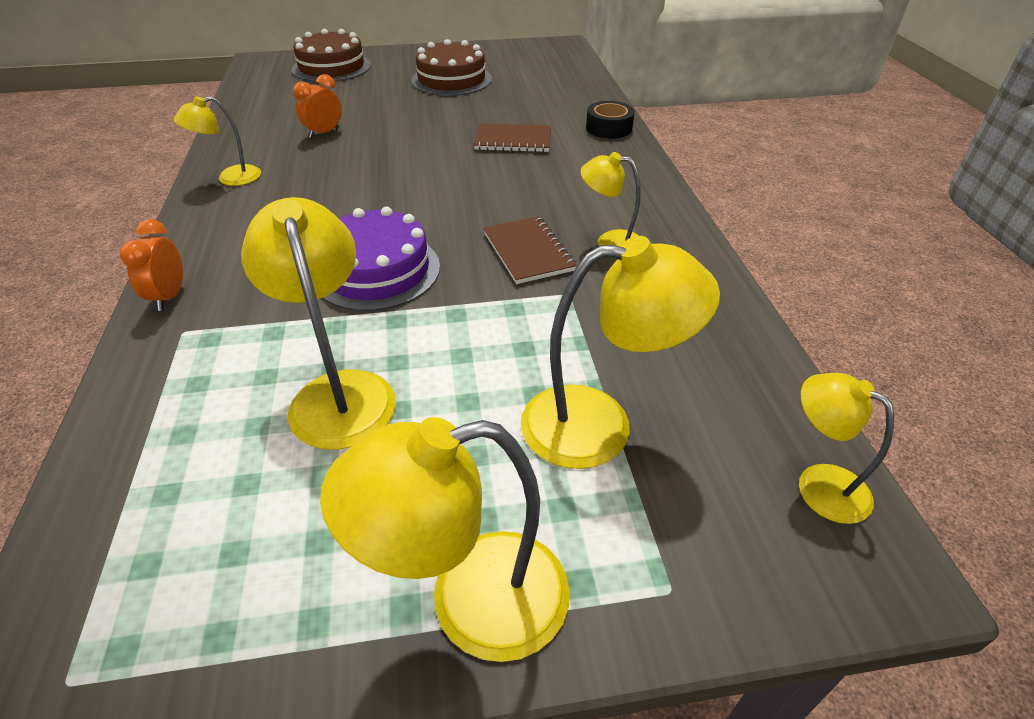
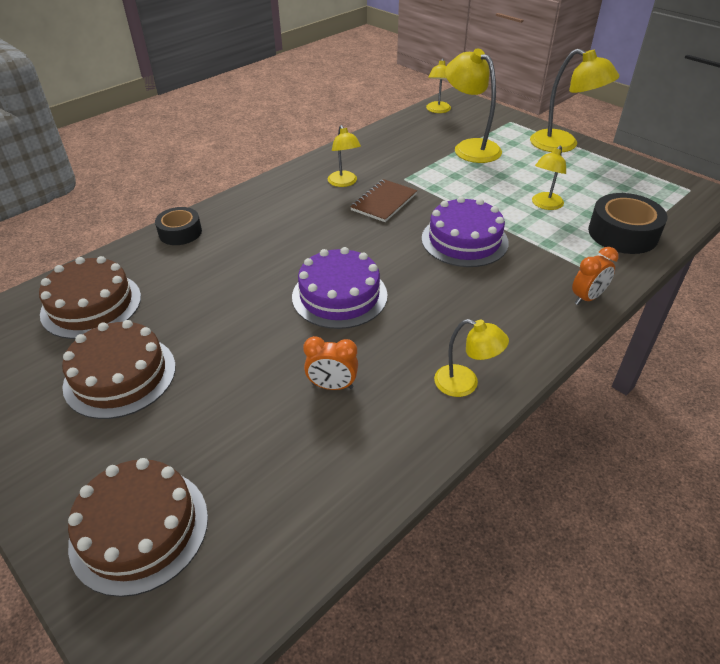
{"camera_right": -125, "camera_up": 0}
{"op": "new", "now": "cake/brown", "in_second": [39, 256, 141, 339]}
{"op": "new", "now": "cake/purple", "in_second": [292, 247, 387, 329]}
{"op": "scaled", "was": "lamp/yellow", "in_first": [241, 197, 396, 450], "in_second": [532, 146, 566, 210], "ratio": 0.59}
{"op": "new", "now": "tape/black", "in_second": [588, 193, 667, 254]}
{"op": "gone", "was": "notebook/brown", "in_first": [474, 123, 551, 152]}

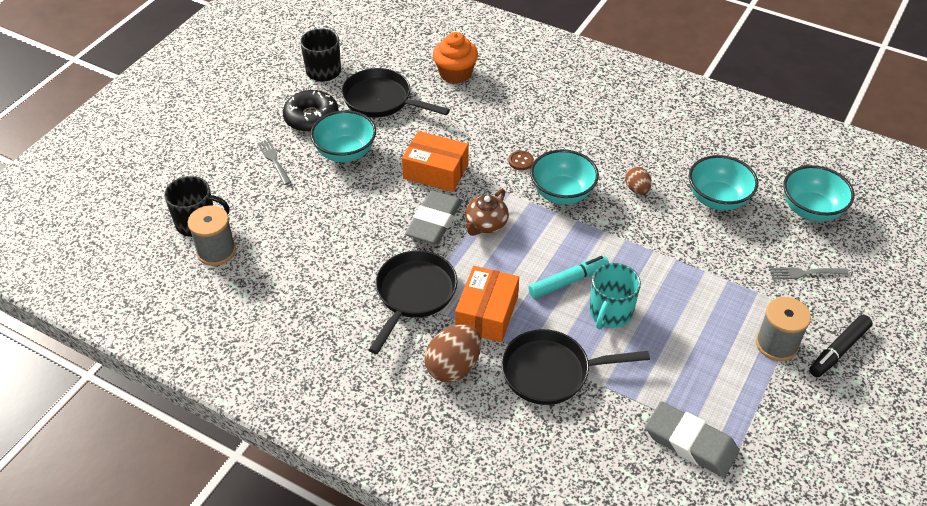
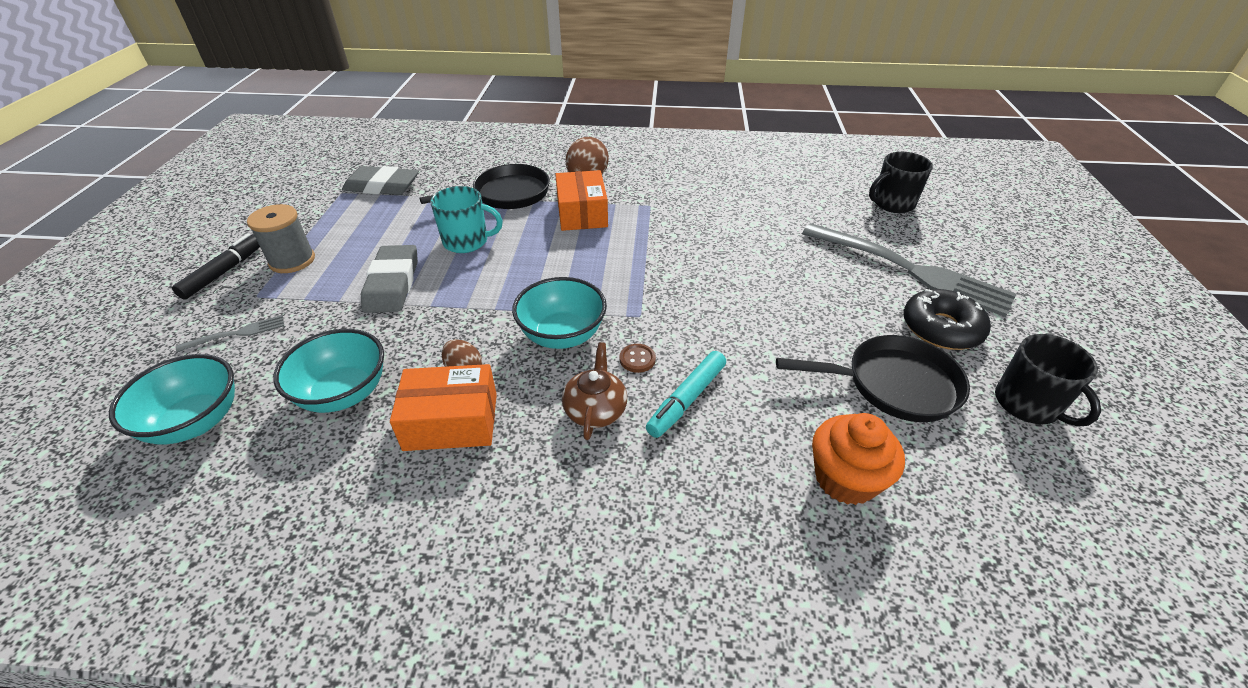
{"camera_right": 155, "camera_up": -5}
{"op": "shifted", "was": "eraser/grey", "in_first": [405, 191, 462, 244], "in_second": [361, 245, 418, 313]}
{"op": "shifted", "was": "box/orange", "in_first": [402, 131, 469, 192], "in_second": [390, 364, 497, 451]}
{"op": "rotated", "was": "mug/turquoise", "in_first": [589, 263, 641, 329], "in_second": [430, 186, 503, 253], "clockwise": 90}
{"op": "shifted", "was": "teapot/brown", "in_first": [465, 189, 509, 236], "in_second": [562, 342, 627, 440]}
{"op": "shifted", "was": "marker/turquoise", "in_first": [528, 256, 609, 299], "in_second": [646, 351, 726, 438]}
{"op": "scaled", "was": "fork/grey", "in_first": [257, 139, 291, 185], "in_second": [802, 223, 1017, 317], "ratio": 2.43}
{"op": "gone", "was": "spool/grey", "in_first": [188, 205, 236, 266]}
{"op": "gone", "was": "bowl/turquoise", "in_first": [310, 110, 376, 162]}
{"op": "gone", "was": "pan/black", "in_first": [369, 250, 458, 354]}

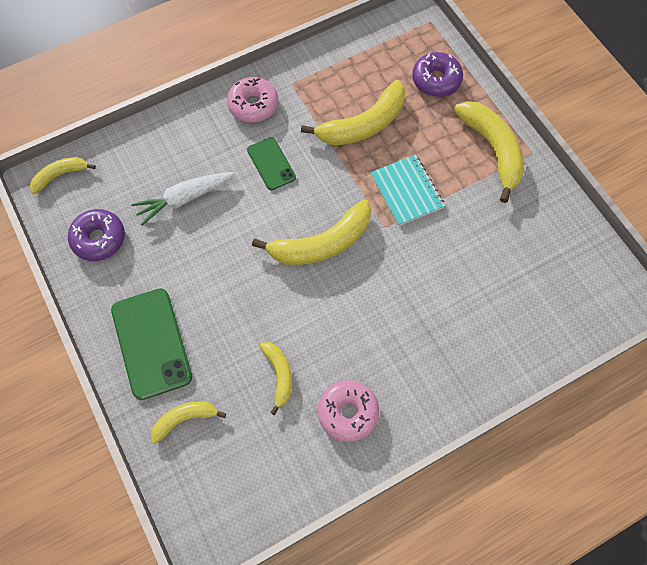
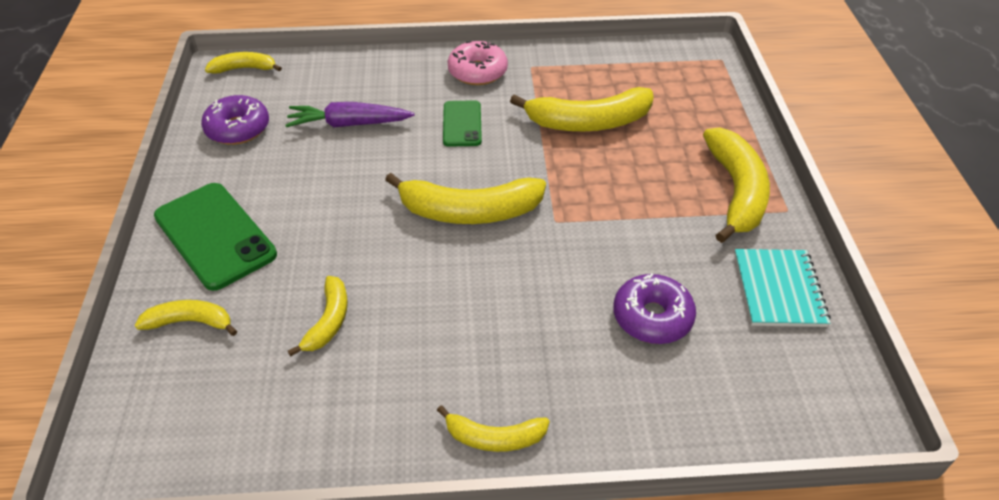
{"camera_right": 25, "camera_up": -20}
{"op": "rotated", "was": "phone/green", "in_first": [111, 288, 192, 400], "in_second": [154, 183, 277, 291], "clockwise": -45}
{"op": "repainted", "was": "carrot/white", "now": "carrot/purple", "in_first": [131, 172, 235, 226], "in_second": [285, 102, 415, 127]}
{"op": "new", "now": "banana/yellow", "in_second": [437, 405, 550, 452]}
{"op": "shifted", "was": "donut/purple", "in_first": [412, 52, 463, 97], "in_second": [613, 273, 696, 344]}
{"op": "shifted", "was": "notebook/turquoise", "in_first": [370, 155, 445, 226], "in_second": [734, 249, 831, 327]}
{"op": "gone", "was": "donut/pink", "in_first": [318, 380, 379, 442]}

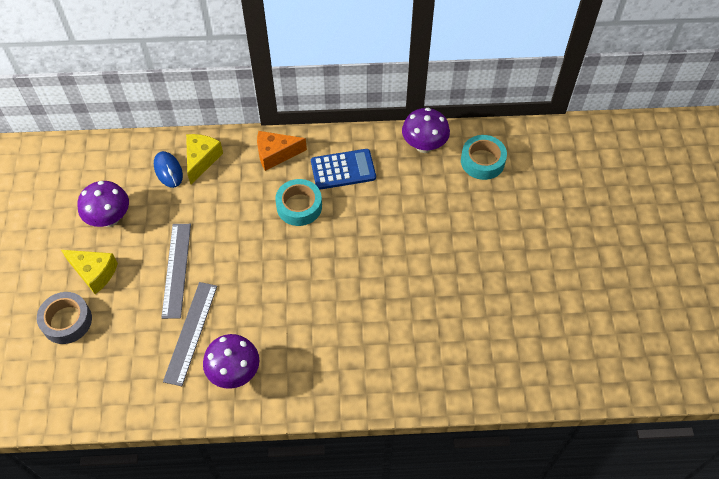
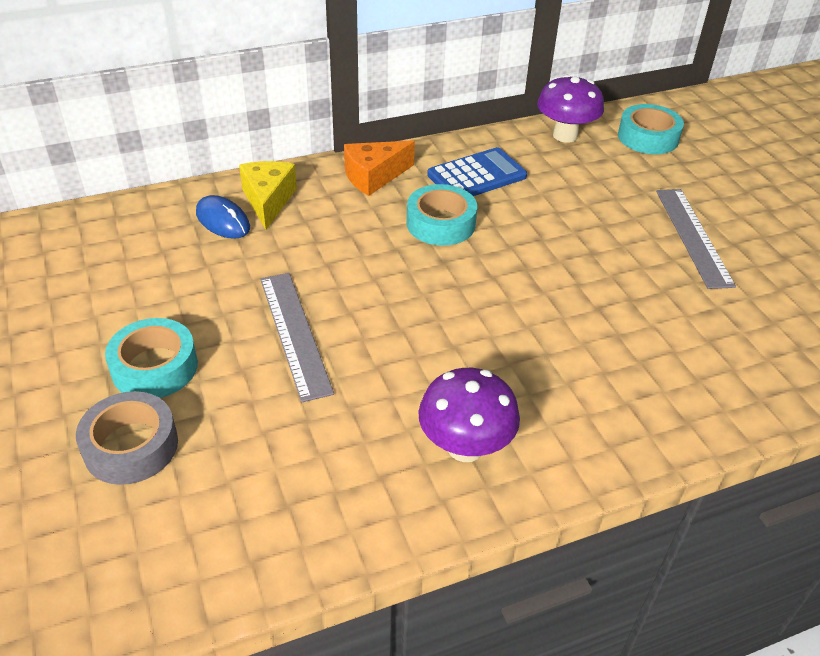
{"camera_right": -20, "camera_up": -15}
{"op": "swapped", "was": "cheese/yellow", "now": "tape/turquoise", "in_first": [61, 250, 118, 294], "in_second": [105, 318, 198, 398]}
{"op": "shifted", "was": "ruler/grey", "in_first": [163, 282, 217, 386], "in_second": [656, 189, 736, 289]}
{"op": "gone", "was": "mushroom/purple", "in_first": [78, 181, 129, 227]}

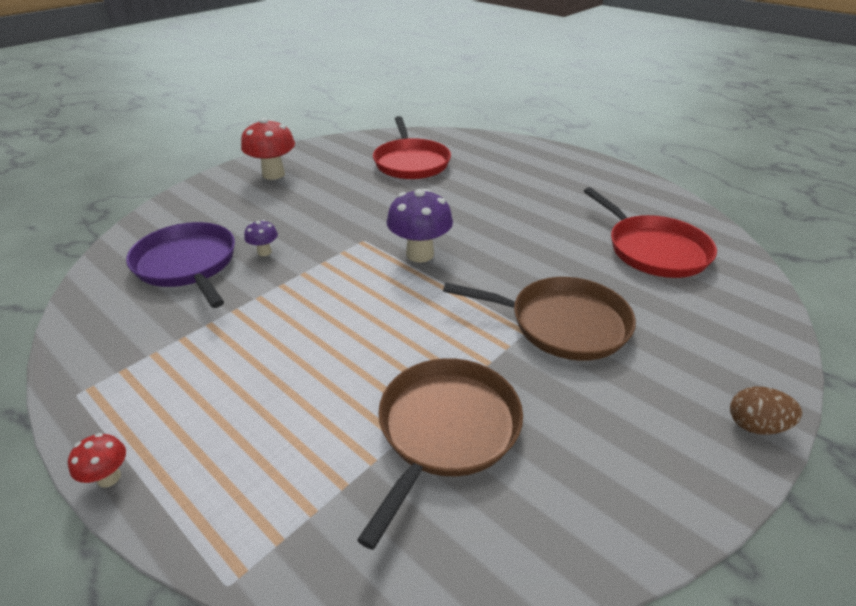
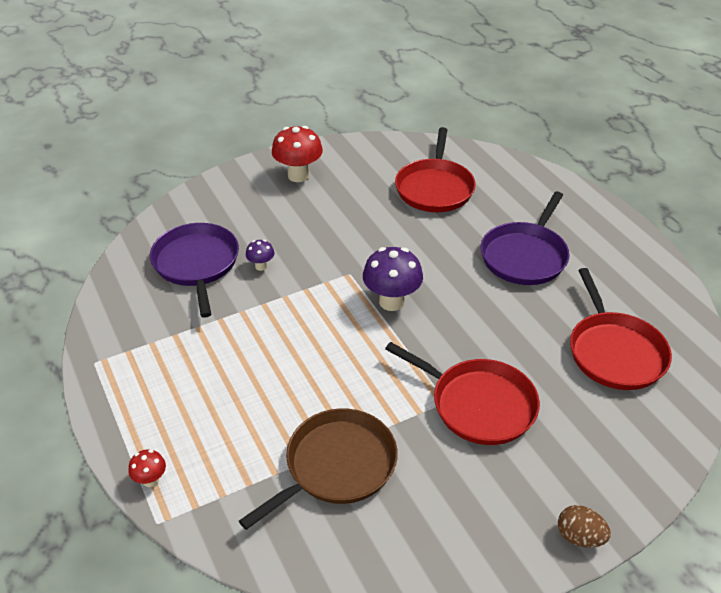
{"camera_right": 20, "camera_up": 5}
{"op": "shifted", "was": "mushroom/red", "in_first": [68, 433, 126, 488], "in_second": [129, 449, 166, 487]}
{"op": "repainted", "was": "pan/brown", "now": "pan/red", "in_first": [443, 277, 636, 361], "in_second": [385, 342, 540, 445]}
{"op": "new", "now": "pan/purple", "in_second": [480, 192, 570, 285]}

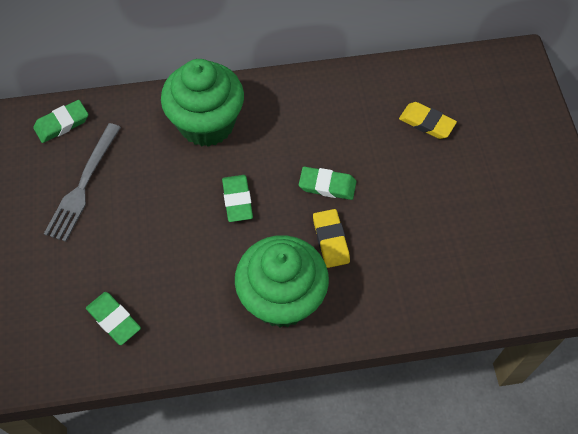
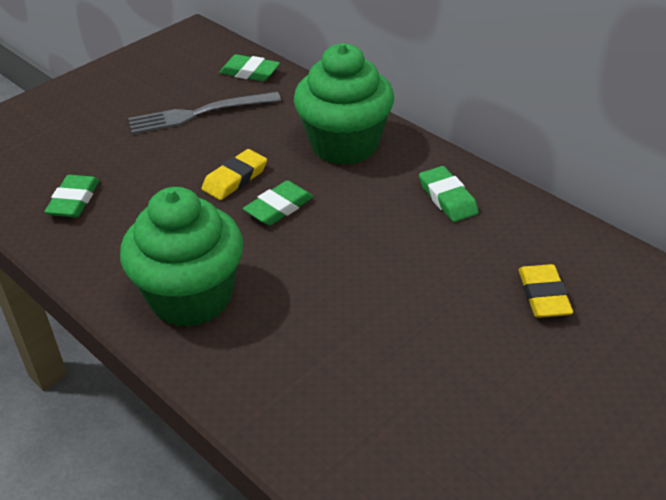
{"camera_right": 55, "camera_up": -20}
{"op": "shifted", "was": "eraser/yellow", "in_first": [313, 209, 350, 268], "in_second": [201, 149, 267, 200]}
{"op": "shifted", "was": "eraser/green", "in_first": [299, 167, 356, 200], "in_second": [419, 166, 479, 222]}

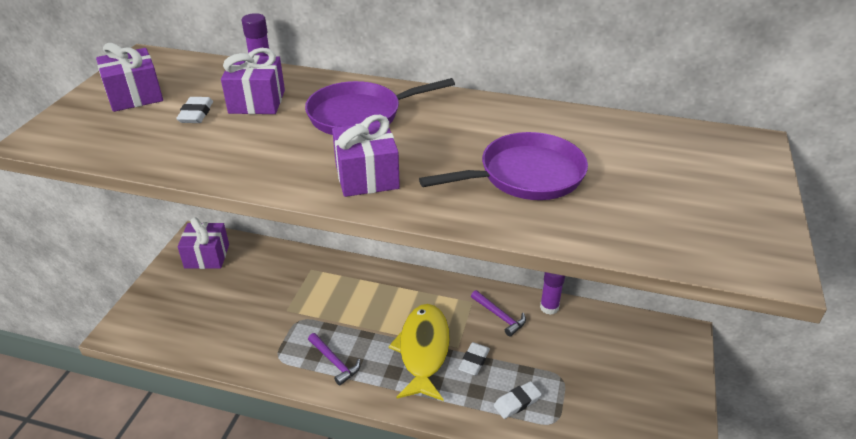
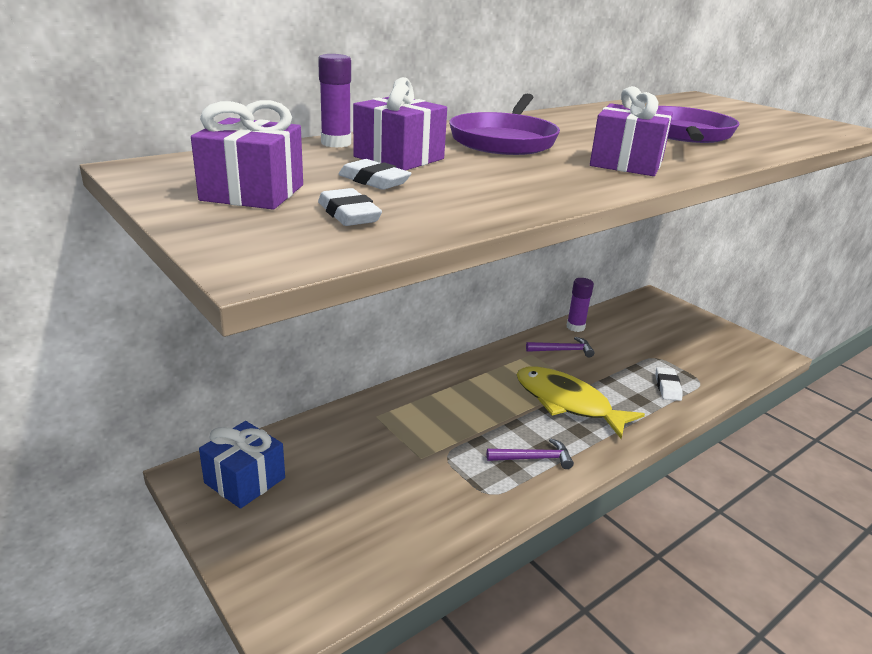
{"camera_right": -55, "camera_up": -10}
{"op": "repainted", "was": "gift/purple", "now": "gift/blue", "in_first": [178, 217, 229, 269], "in_second": [199, 421, 285, 509]}
{"op": "shifted", "was": "eraser/white", "in_first": [458, 342, 490, 375], "in_second": [318, 188, 382, 226]}

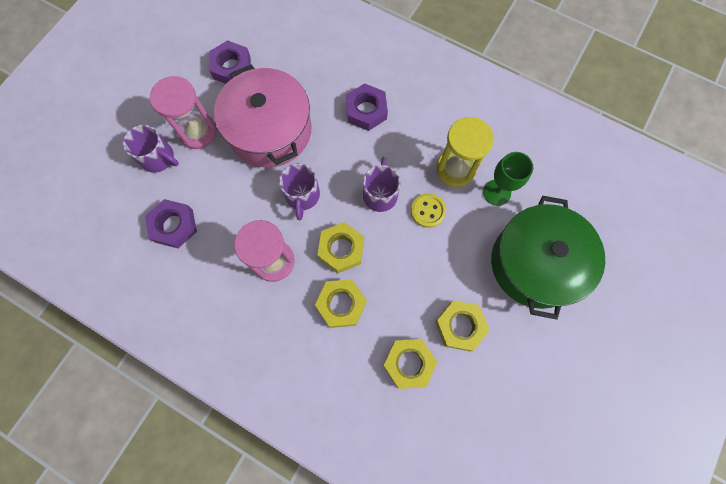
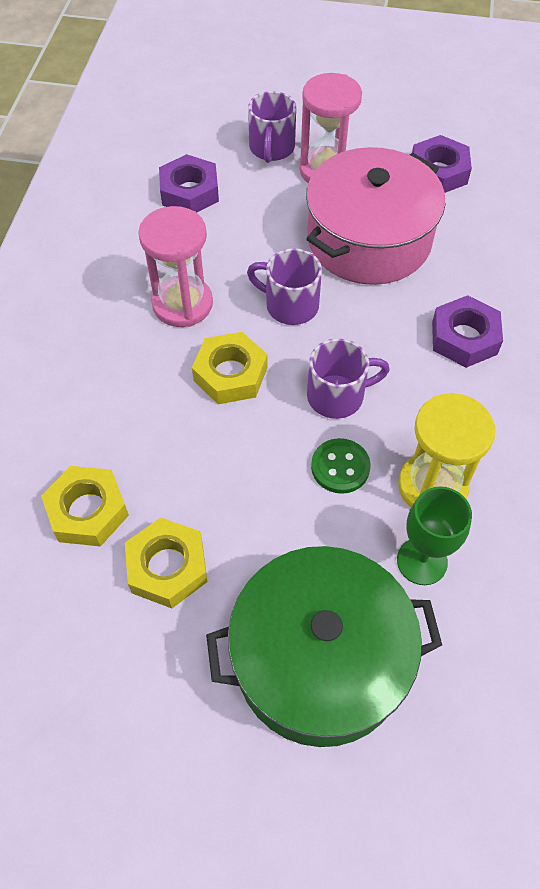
{"camera_right": 70, "camera_up": -15}
{"op": "rotated", "was": "mug/purple", "in_first": [279, 163, 320, 220], "in_second": [247, 248, 322, 325], "clockwise": 45}
{"op": "repainted", "was": "button/yellow", "now": "button/green", "in_first": [411, 193, 446, 228], "in_second": [311, 438, 371, 494]}
{"op": "gone", "was": "nut/yellow", "in_first": [315, 279, 367, 328]}

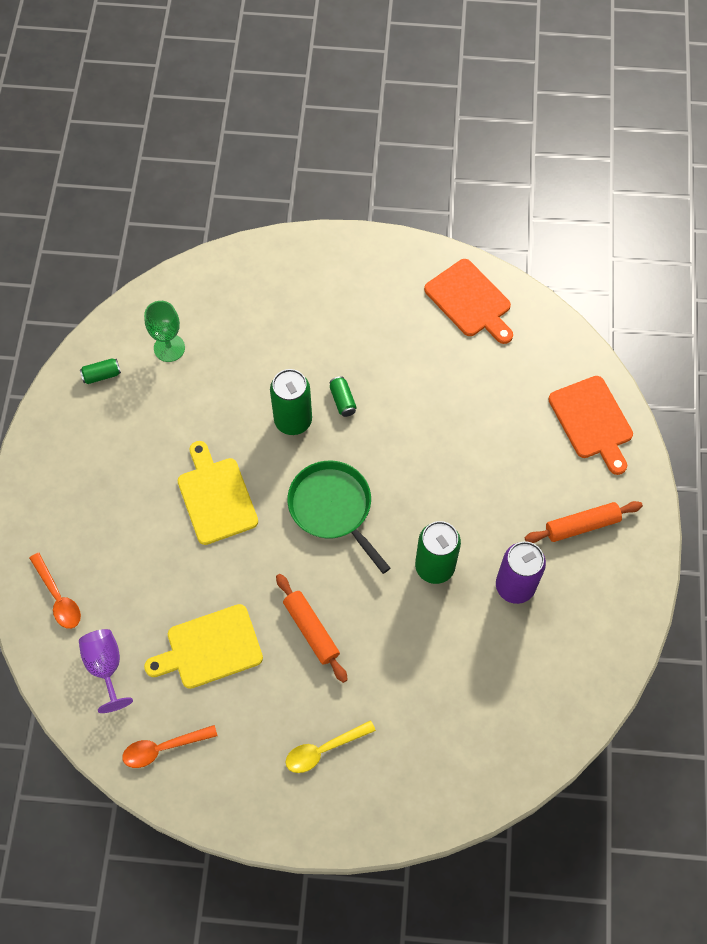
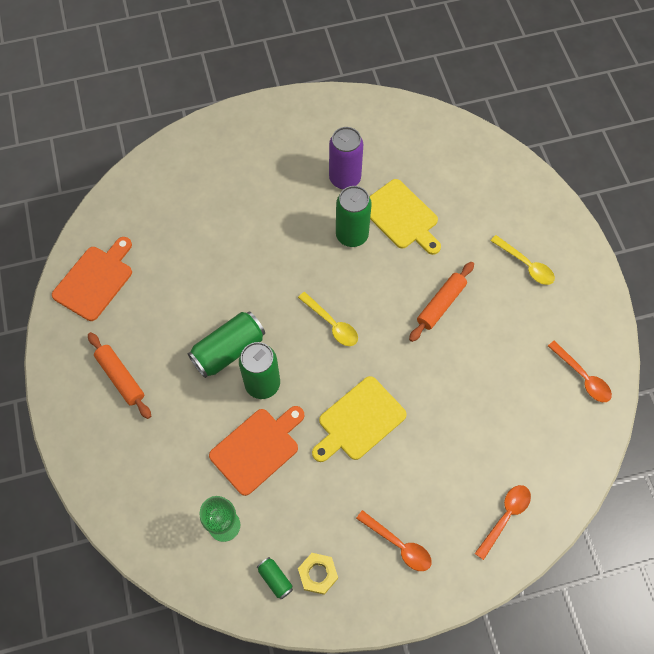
{"camera_right": -110, "camera_up": 0}
{"op": "shifted", "was": "rolling pin/orange", "in_first": [525, 501, 643, 543], "in_second": [88, 332, 151, 419]}
{"op": "scaled", "was": "can/green", "in_first": [330, 376, 357, 417], "in_second": [187, 311, 265, 378], "ratio": 2.08}
{"op": "shifted", "was": "cutting board/orange", "in_first": [548, 376, 633, 475], "in_second": [209, 406, 305, 496]}
{"op": "swapped", "was": "pan/green", "now": "spoon/yellow", "in_first": [288, 461, 390, 574], "in_second": [298, 292, 358, 346]}
{"op": "new", "now": "nut/yellow", "in_second": [298, 553, 338, 595]}
{"op": "new", "now": "spoon/orange", "in_second": [356, 510, 432, 571]}
{"op": "shifted", "was": "cutting board/yellow", "in_first": [144, 604, 263, 689], "in_second": [369, 179, 441, 255]}
{"op": "gone", "was": "goblet/purple", "in_first": [79, 629, 133, 713]}

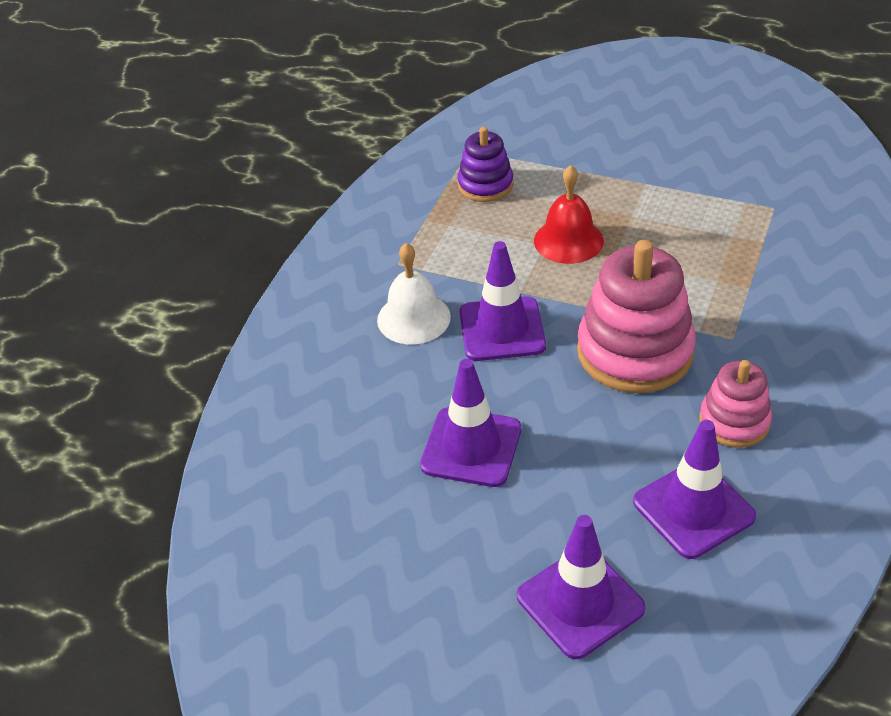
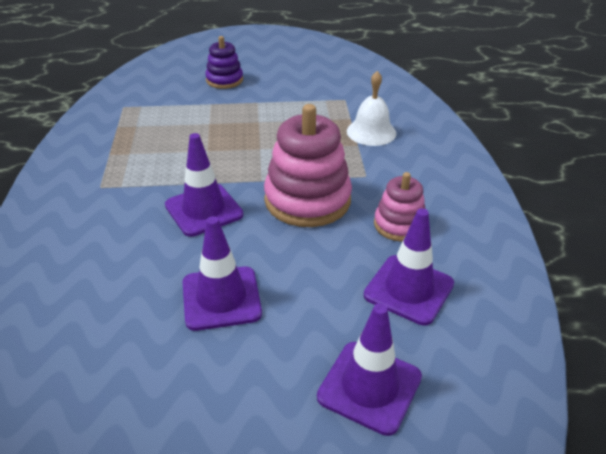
{"camera_right": -30, "camera_up": -5}
{"op": "shifted", "was": "stacking toy/purple", "in_first": [457, 127, 514, 202], "in_second": [205, 36, 243, 89]}
{"op": "shifted", "was": "bell/white", "in_first": [377, 243, 451, 344], "in_second": [347, 71, 396, 146]}
{"op": "gone", "was": "bell/red", "in_first": [534, 165, 604, 264]}

